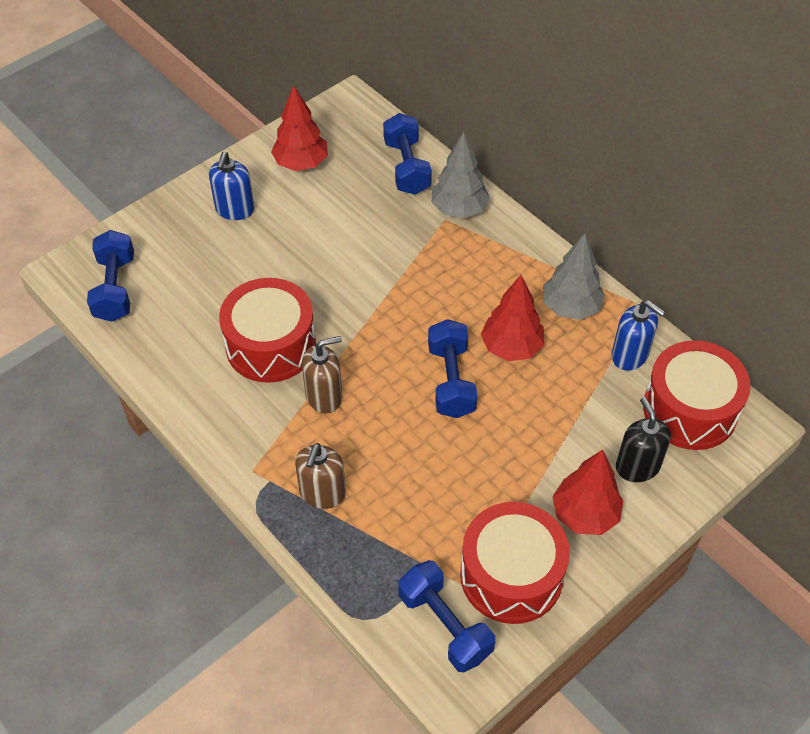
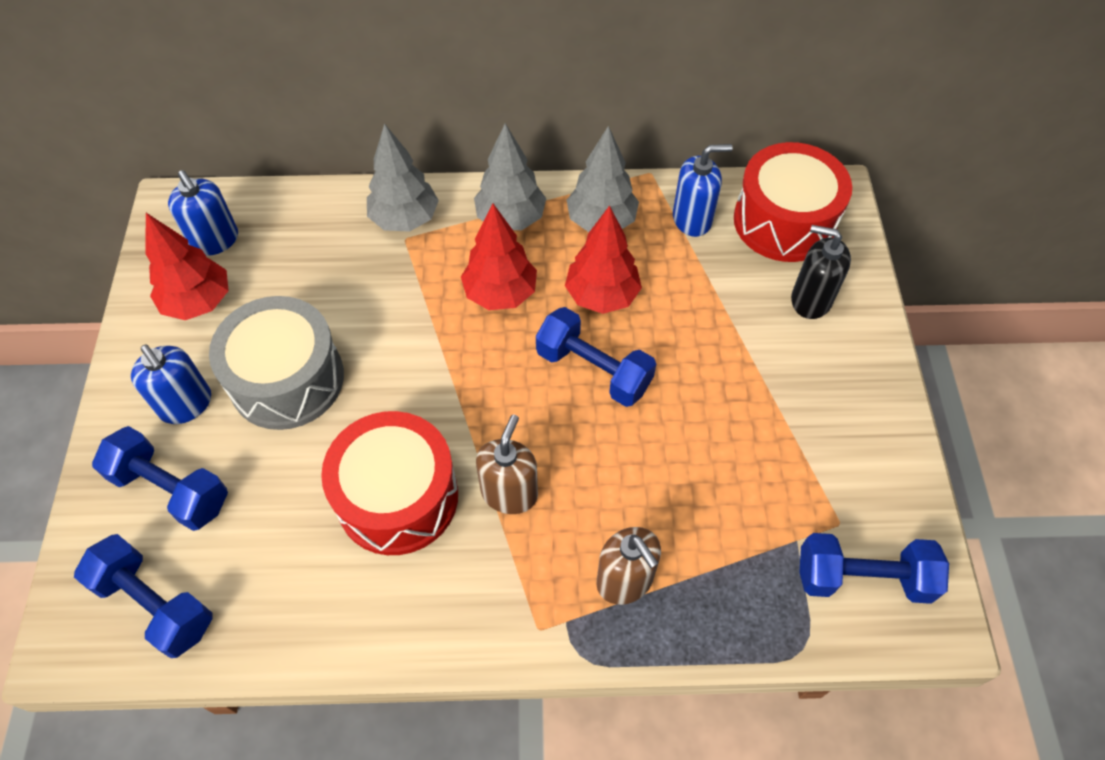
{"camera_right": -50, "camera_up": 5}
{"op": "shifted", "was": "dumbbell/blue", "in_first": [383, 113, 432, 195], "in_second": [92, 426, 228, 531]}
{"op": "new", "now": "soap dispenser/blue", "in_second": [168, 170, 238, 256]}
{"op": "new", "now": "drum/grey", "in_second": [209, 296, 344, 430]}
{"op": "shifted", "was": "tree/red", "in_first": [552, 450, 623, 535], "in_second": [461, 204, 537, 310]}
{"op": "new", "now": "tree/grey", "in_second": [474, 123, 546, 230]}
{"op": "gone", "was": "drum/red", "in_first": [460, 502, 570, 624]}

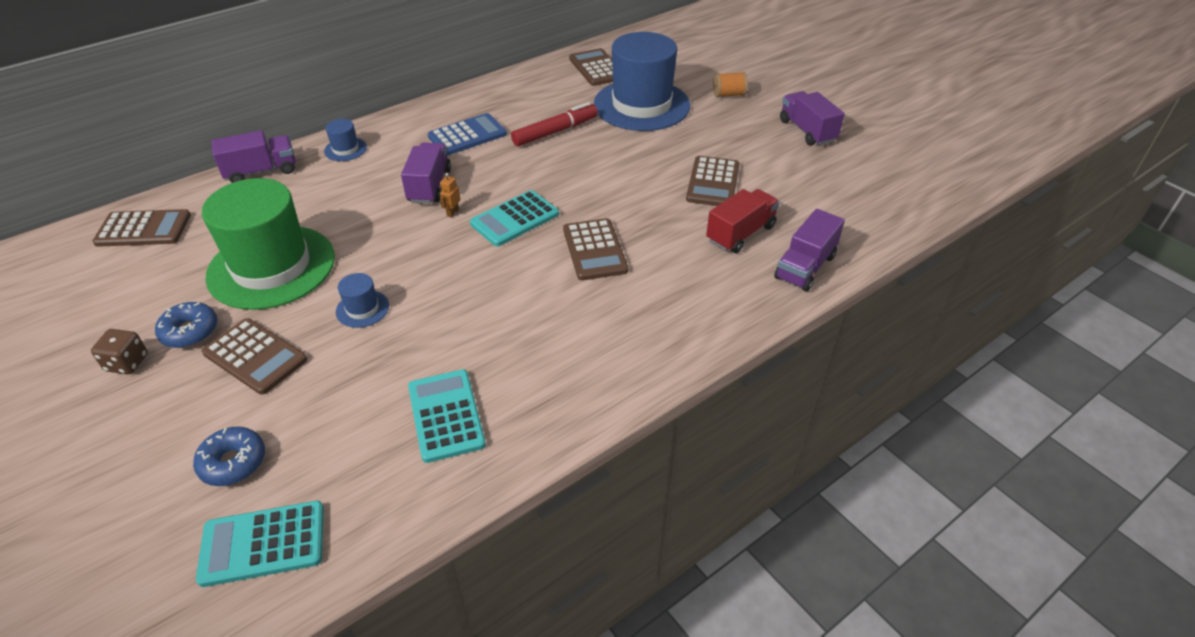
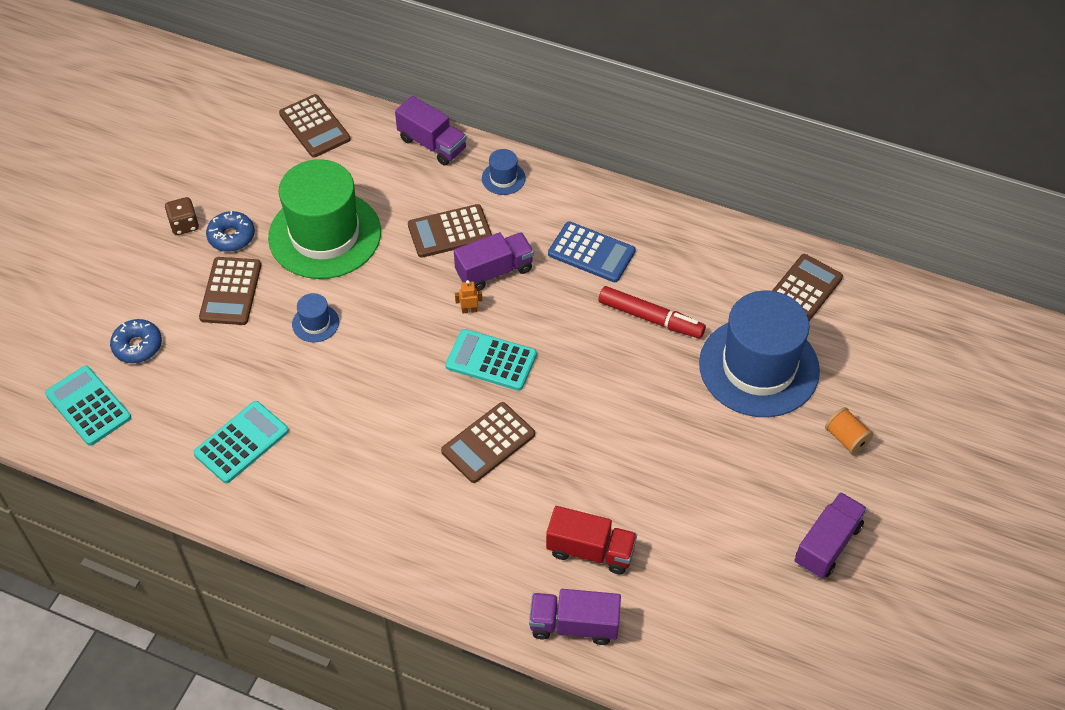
{"camera_right": 60, "camera_up": 10}
{"op": "shifted", "was": "calculator/brown", "in_first": [686, 156, 740, 206], "in_second": [408, 204, 492, 258]}

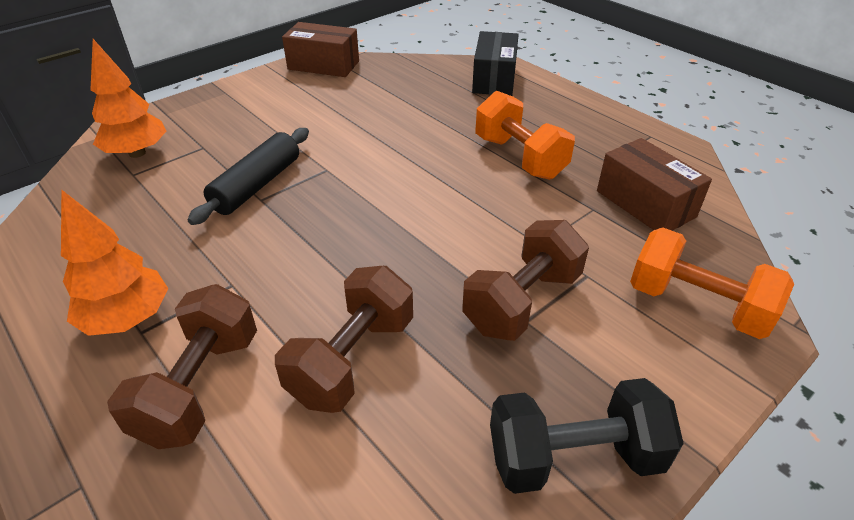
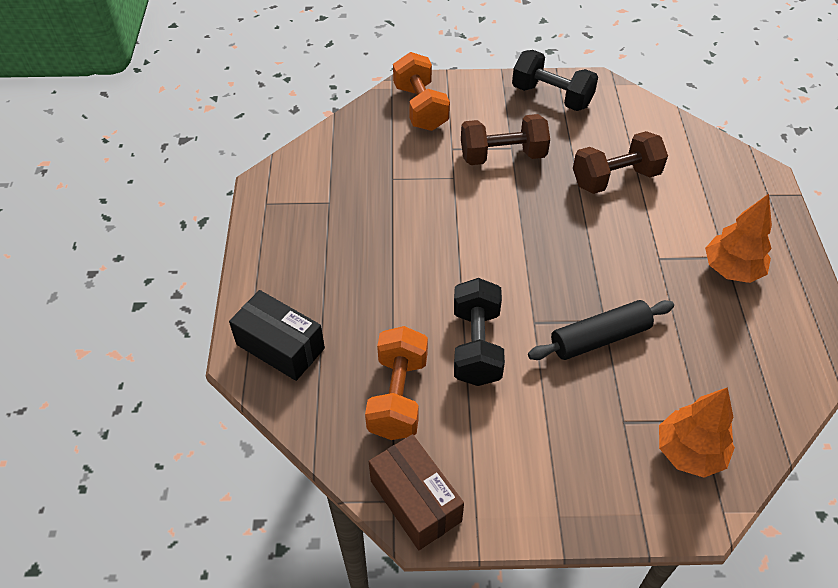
{"camera_right": -140, "camera_up": 10}
{"op": "rotated", "was": "box/black", "in_first": [472, 31, 519, 96], "in_second": [229, 290, 325, 381], "clockwise": 75}
{"op": "shifted", "was": "dumbbell/orange", "in_first": [475, 91, 575, 180], "in_second": [365, 326, 428, 440]}
{"op": "new", "now": "dumbbell/black", "in_second": [454, 278, 505, 386]}
{"op": "gone", "was": "dumbbell/brown", "in_first": [107, 284, 257, 449]}
{"op": "gone", "was": "box/brown", "in_first": [597, 138, 712, 231]}

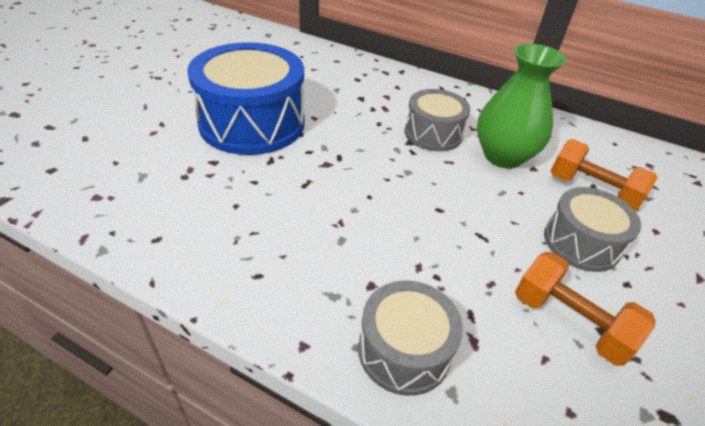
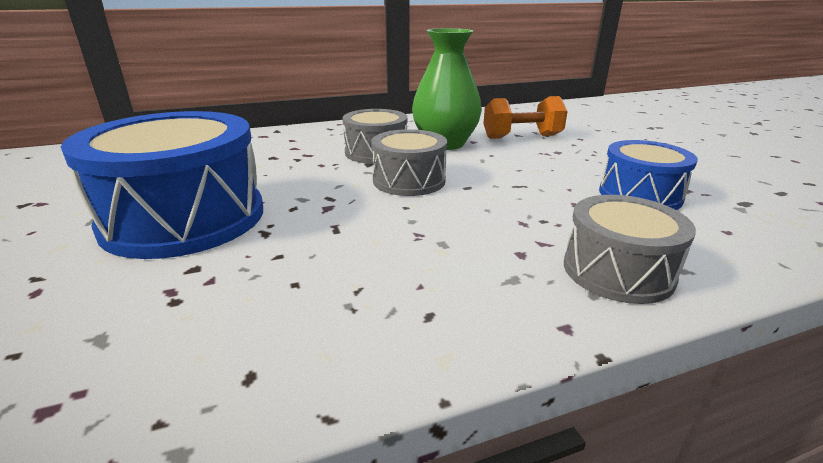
{"camera_right": -45, "camera_up": -15}
{"op": "shifted", "was": "drum/grey", "in_first": [544, 187, 641, 272], "in_second": [371, 129, 447, 196]}
{"op": "swapped", "was": "dumbbell/orange", "now": "drum/blue", "in_first": [515, 252, 656, 366], "in_second": [599, 140, 698, 210]}

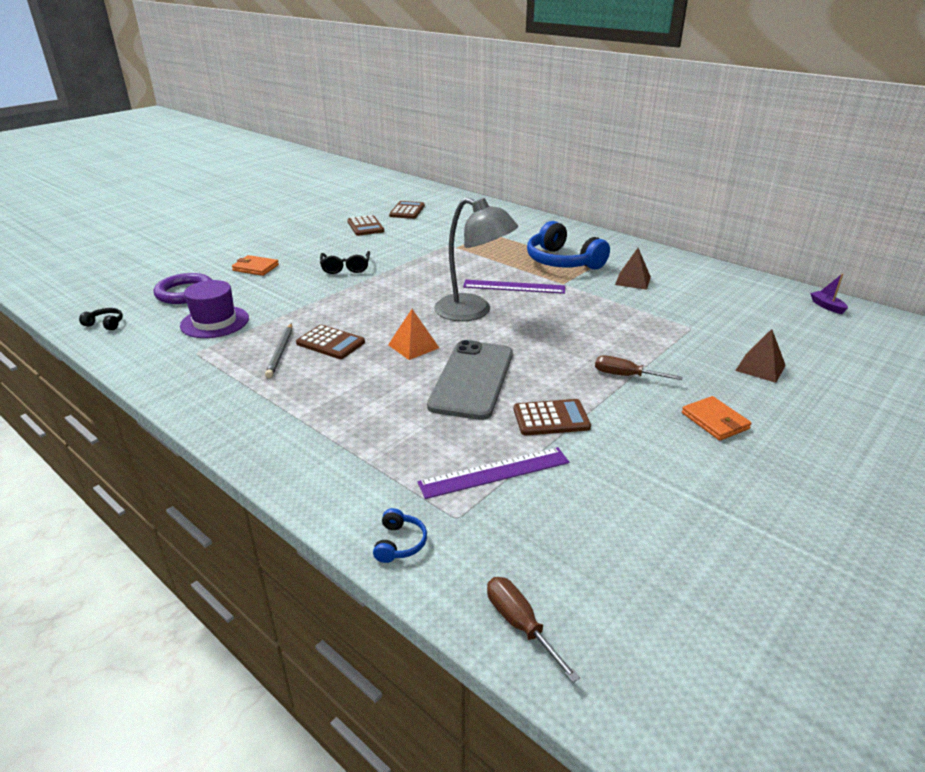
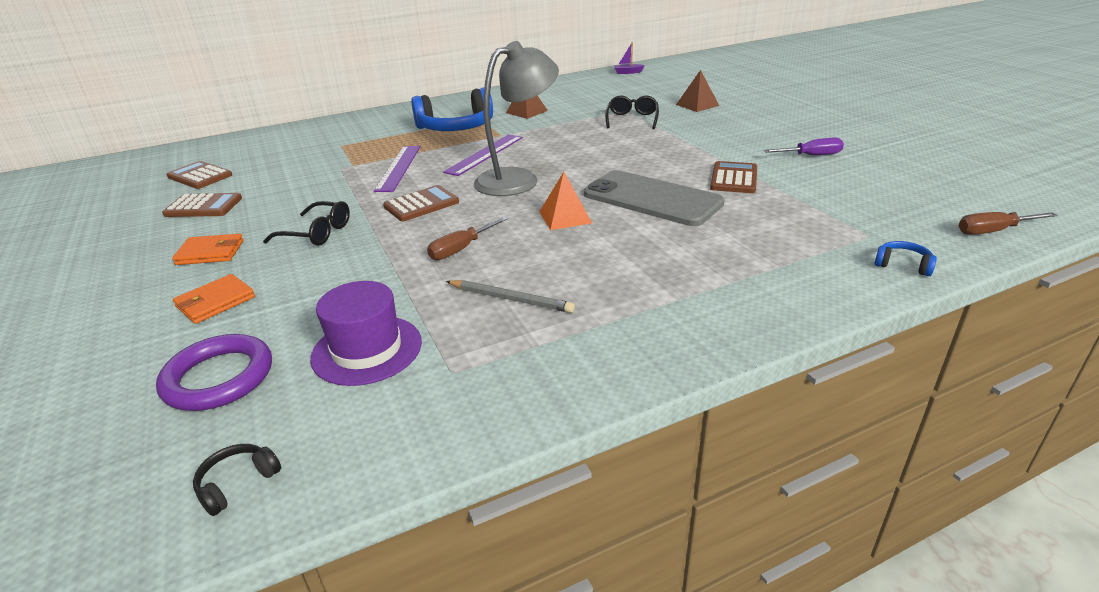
{"camera_right": -65, "camera_up": 0}
{"op": "shifted", "was": "wallet/orange", "in_first": [682, 396, 752, 441], "in_second": [172, 234, 244, 265]}
{"op": "shifted", "was": "ruler/purple", "in_first": [417, 447, 569, 499], "in_second": [374, 146, 421, 192]}
{"op": "shifted", "was": "calculator/brown", "in_first": [296, 325, 365, 359], "in_second": [383, 185, 459, 222]}
{"op": "shifted", "was": "screwdriver/brown", "in_first": [595, 355, 682, 380], "in_second": [427, 217, 508, 260]}
{"op": "new", "now": "glasses/black", "in_second": [605, 95, 659, 129]}
{"op": "new", "now": "screwdriver/purple", "in_second": [764, 138, 844, 155]}

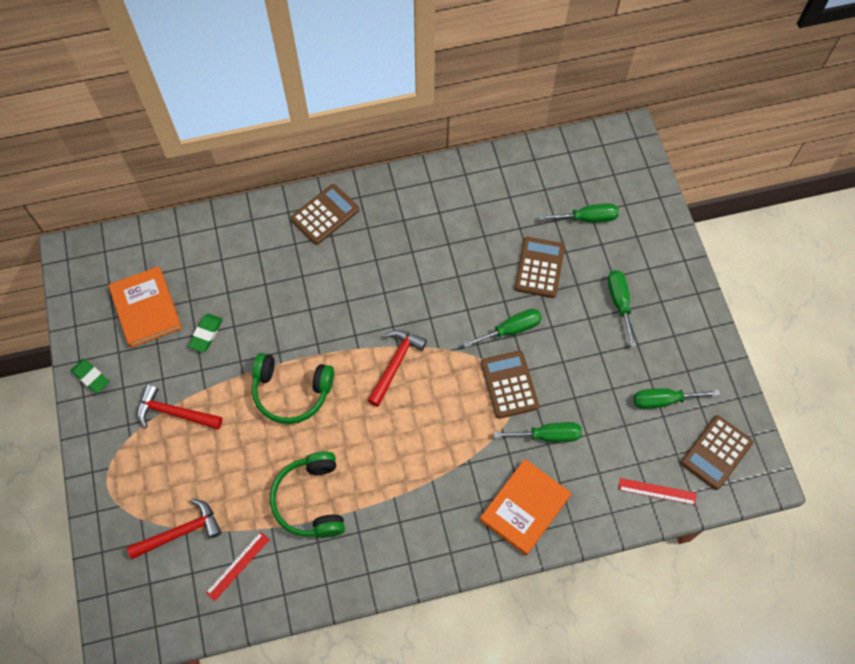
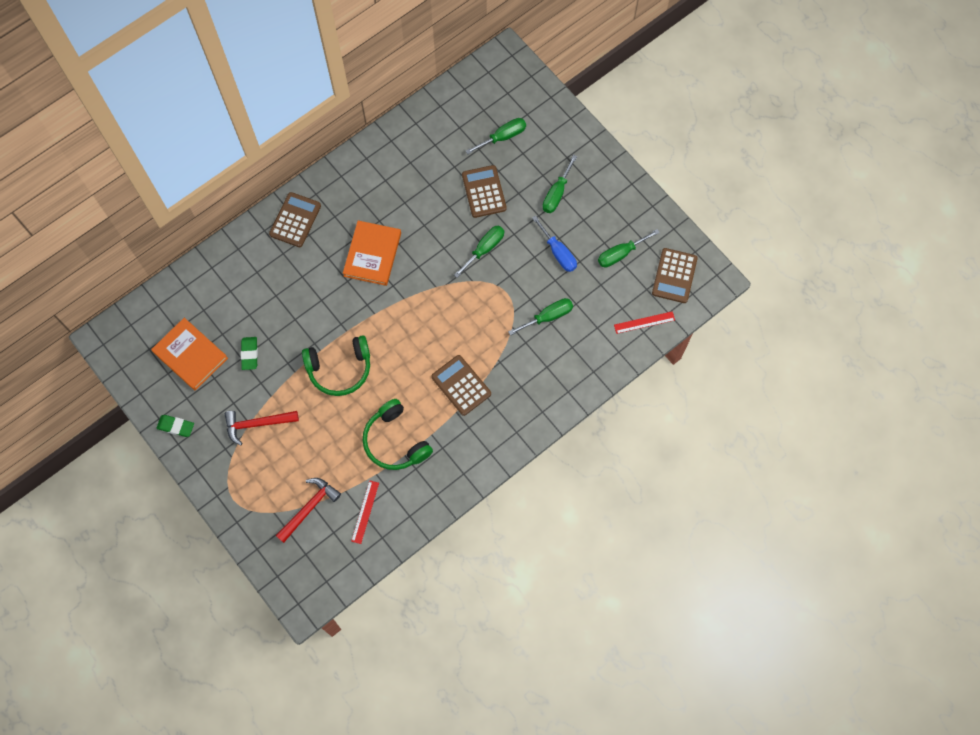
{"camera_right": -25, "camera_up": 5}
{"op": "shifted", "was": "book/orange", "in_first": [480, 459, 571, 555], "in_second": [343, 220, 401, 286]}
{"op": "shifted", "was": "calculator/brown", "in_first": [481, 351, 539, 419], "in_second": [431, 355, 491, 416]}
{"op": "new", "now": "screwdriver/blue", "in_second": [532, 215, 577, 272]}
{"op": "rotated", "was": "screwdriver/green", "in_first": [608, 270, 637, 347], "in_second": [543, 155, 577, 213], "clockwise": -120}
{"op": "gone", "was": "hammer/red", "in_first": [367, 330, 427, 407]}

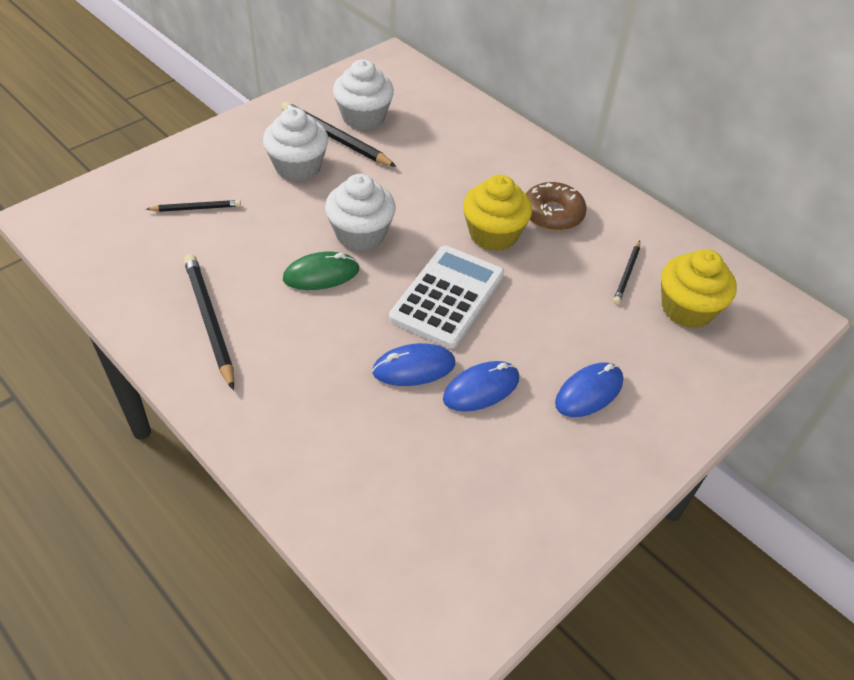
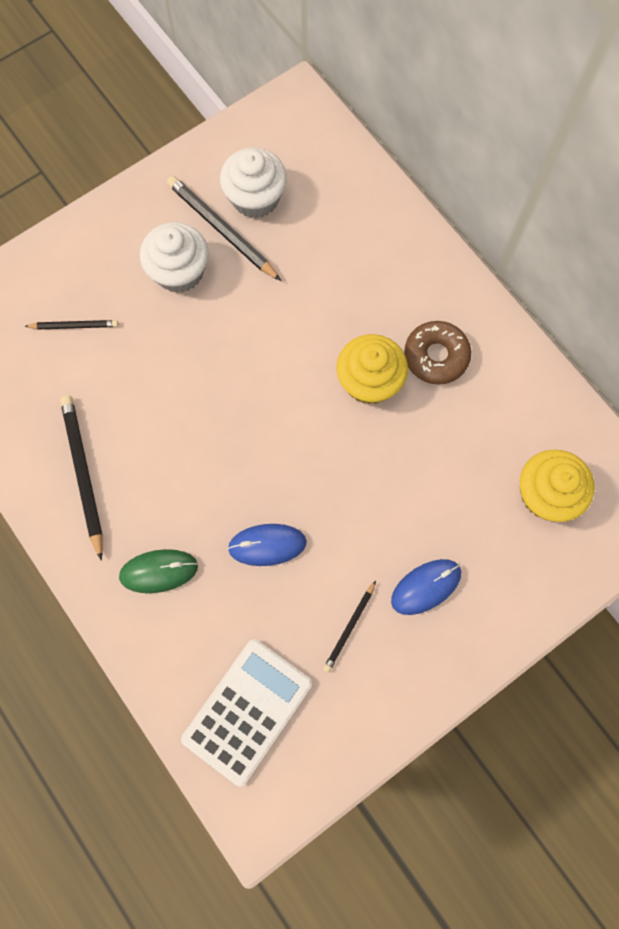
{"camera_right": 10, "camera_up": 25}
{"op": "shifted", "was": "mouse/green", "in_first": [283, 251, 360, 290], "in_second": [119, 549, 198, 593]}
{"op": "shifted", "was": "calculator/white", "in_first": [389, 246, 504, 349], "in_second": [181, 639, 312, 786]}
{"op": "shifted", "was": "pencil/black", "in_first": [613, 241, 640, 304], "in_second": [323, 581, 376, 673]}
{"op": "gone", "was": "cupcake/white", "in_first": [325, 174, 396, 251]}
{"op": "gone", "was": "mouse/blue", "in_first": [443, 361, 519, 412]}

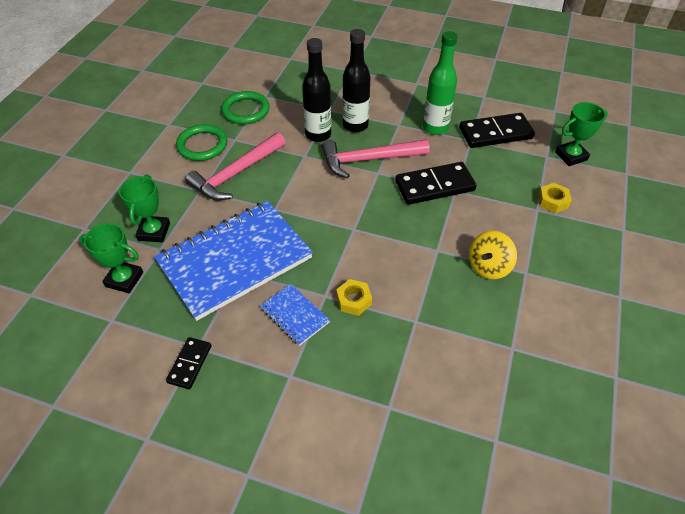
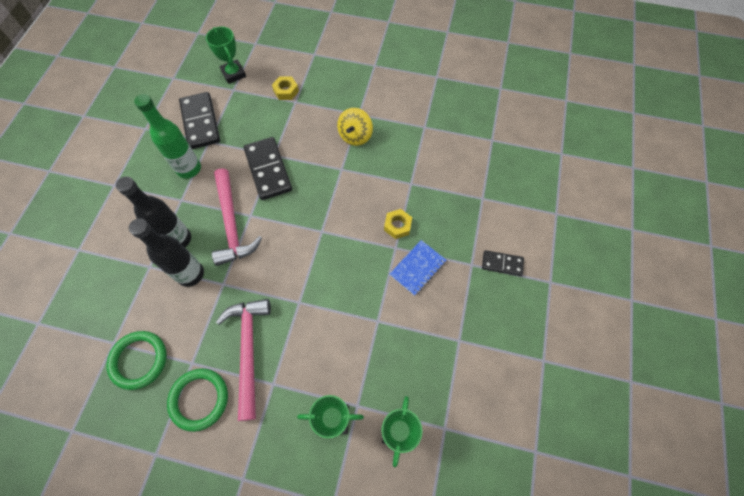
{"camera_right": -95, "camera_up": 15}
{"op": "rotated", "was": "hammer/pink", "in_first": [185, 132, 286, 200], "in_second": [216, 299, 271, 421], "clockwise": -135}
{"op": "rotated", "was": "spinning top/yellow", "in_first": [469, 231, 517, 279], "in_second": [337, 108, 373, 146], "clockwise": 75}
{"op": "shifted", "was": "domino/black", "in_first": [166, 337, 212, 389], "in_second": [482, 250, 524, 276]}
{"op": "gone", "was": "notebook/blue", "in_first": [154, 201, 313, 321]}

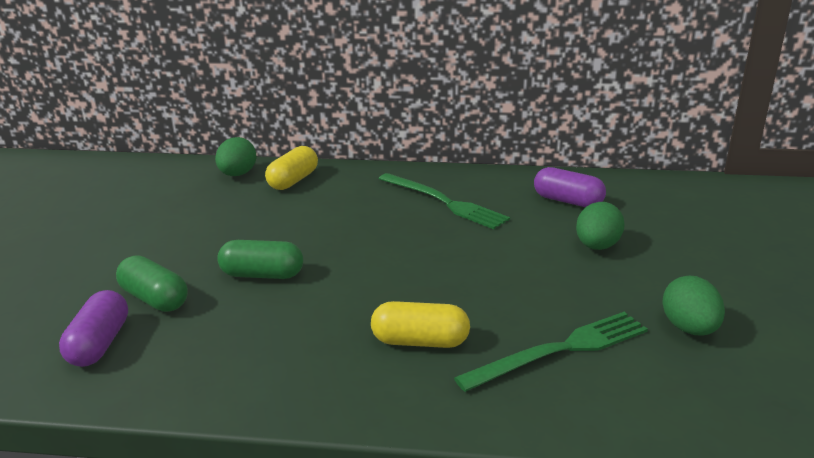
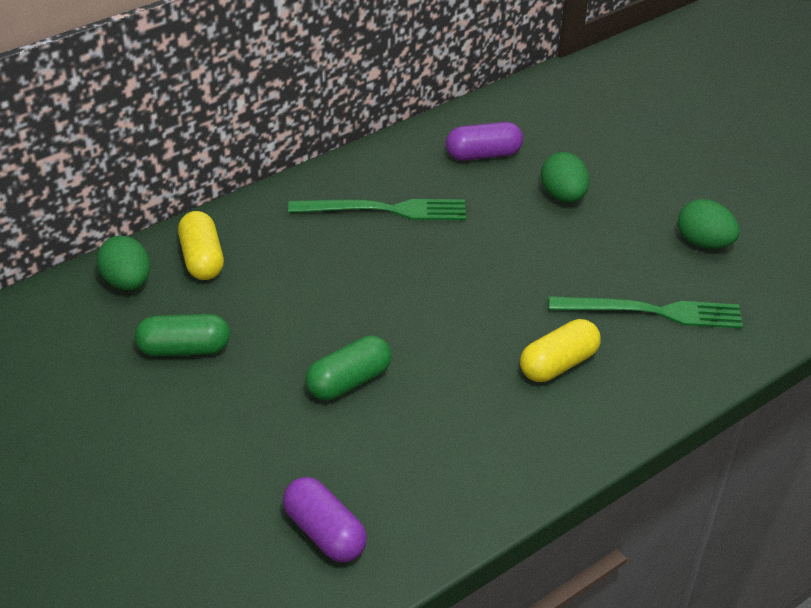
{"camera_right": -45, "camera_up": 15}
{"op": "shifted", "was": "capsule/green", "in_first": [116, 255, 188, 312], "in_second": [135, 314, 230, 356]}
{"op": "rotated", "was": "fork/green", "in_first": [454, 312, 648, 392], "in_second": [548, 296, 743, 329], "clockwise": 75}

